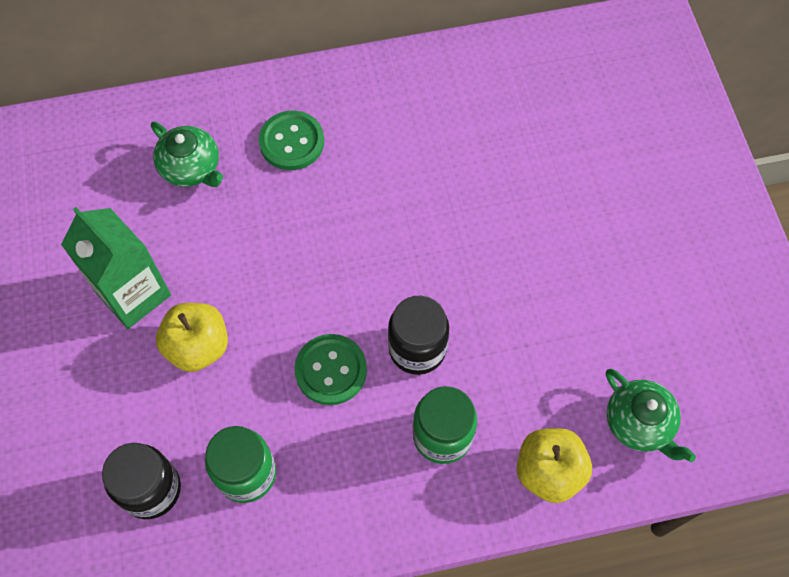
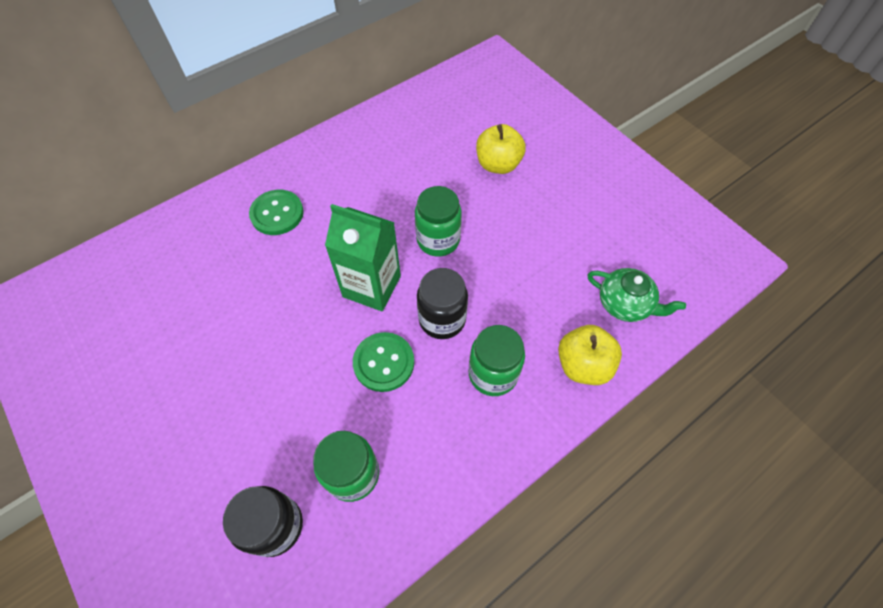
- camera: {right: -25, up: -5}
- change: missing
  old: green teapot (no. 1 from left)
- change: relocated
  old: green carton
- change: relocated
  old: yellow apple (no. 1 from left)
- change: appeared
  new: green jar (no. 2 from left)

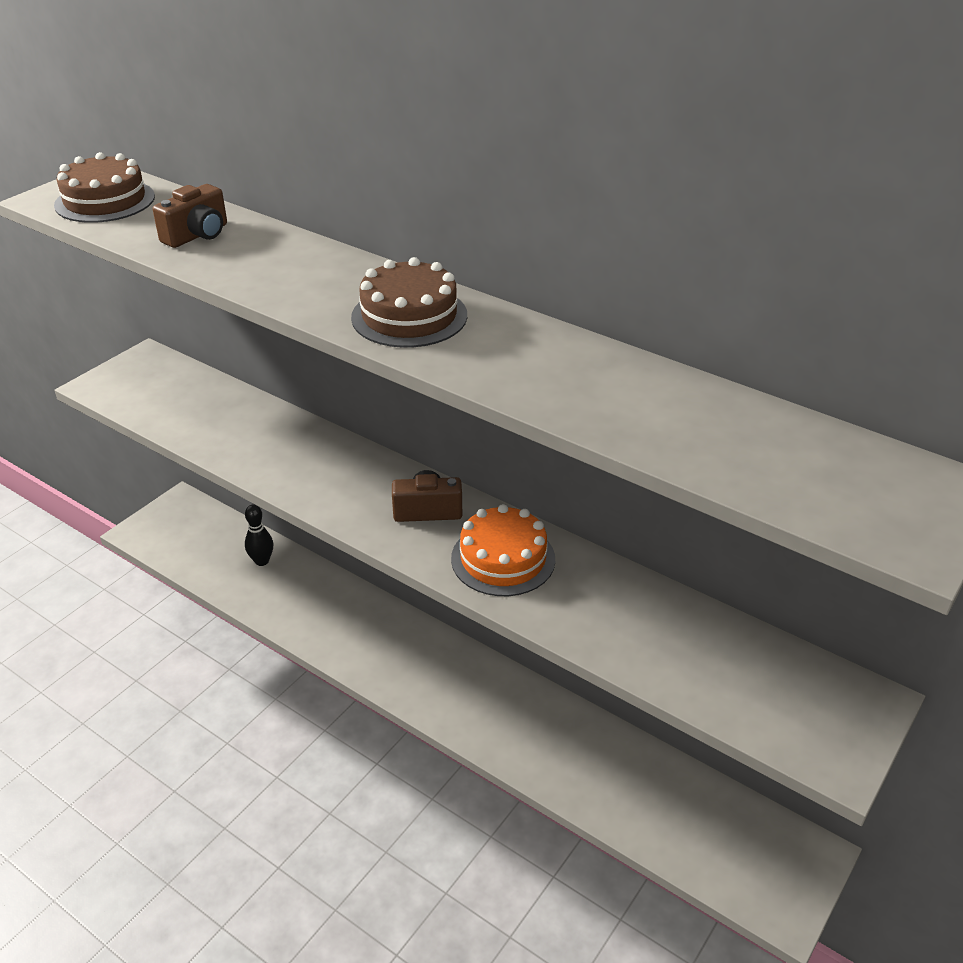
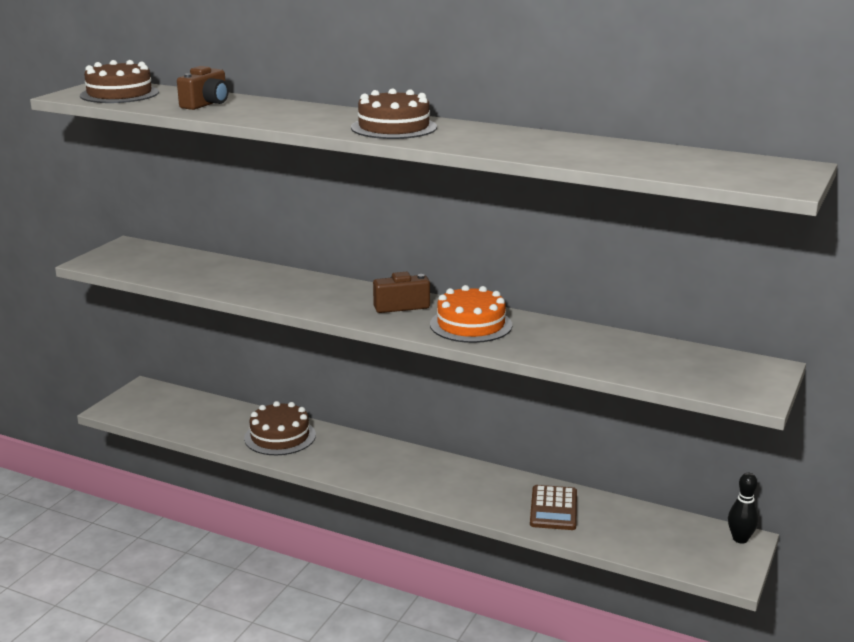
- camera: {right: -10, up: -15}
- change: relocated
  old: black bowling pin
- change: appeared
  new: brown cake (no. 2 from left)
- change: appeared
  new: brown calculator

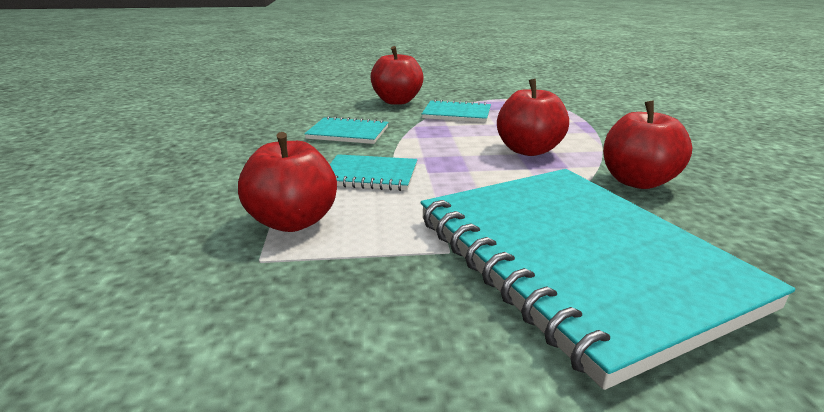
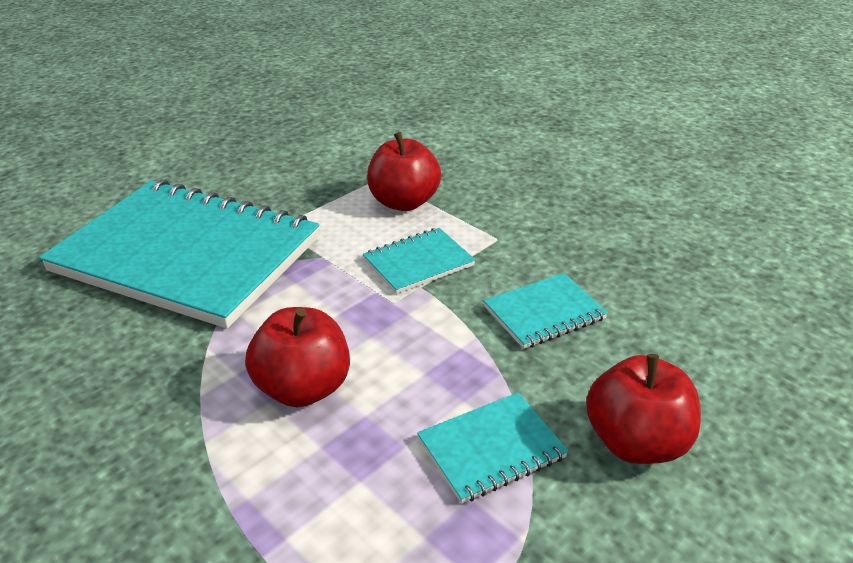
- camera: {right: 140, up: 10}
- change: missing
  old: red apple (no. 4 from left)

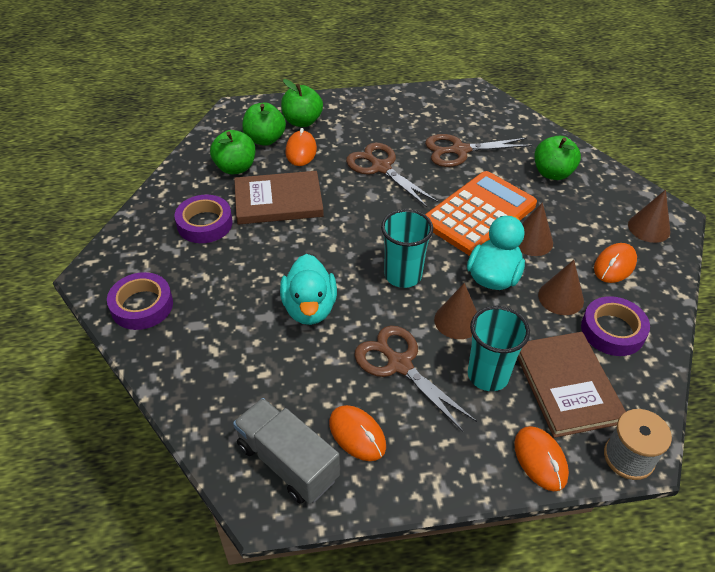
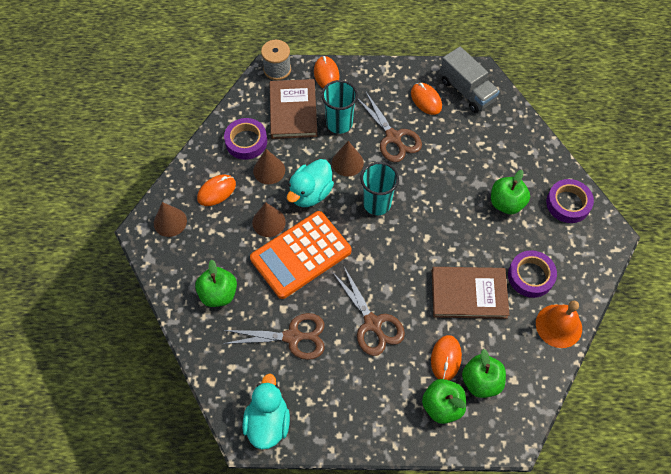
- camera: {right: -170, up: 15}
- change: relocated
  old: green apple (no. 1 from left in the first image)
  new: green apple (no. 4 from left)
- change: relocated
  old: turquoise duck (no. 1 from left)
- change: appeared
  new: orange bell

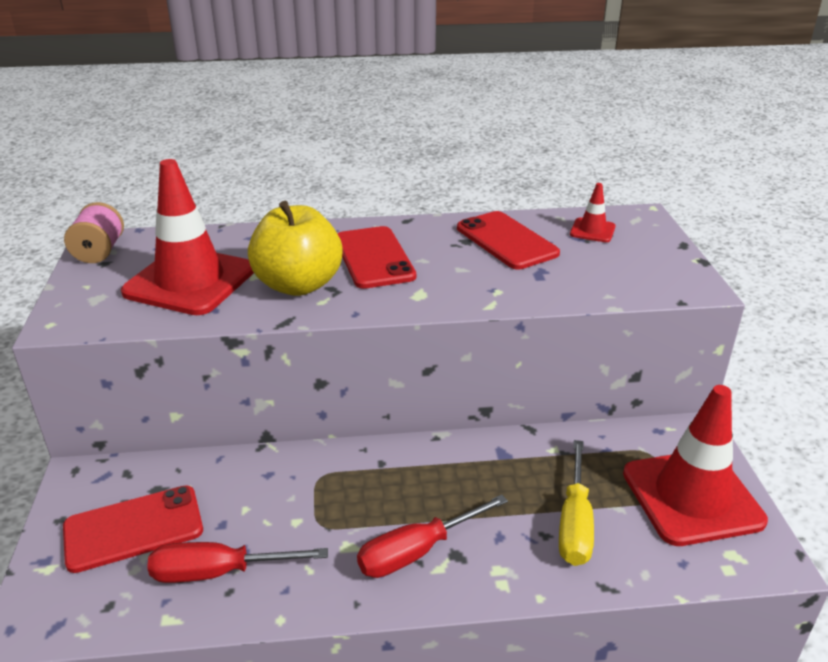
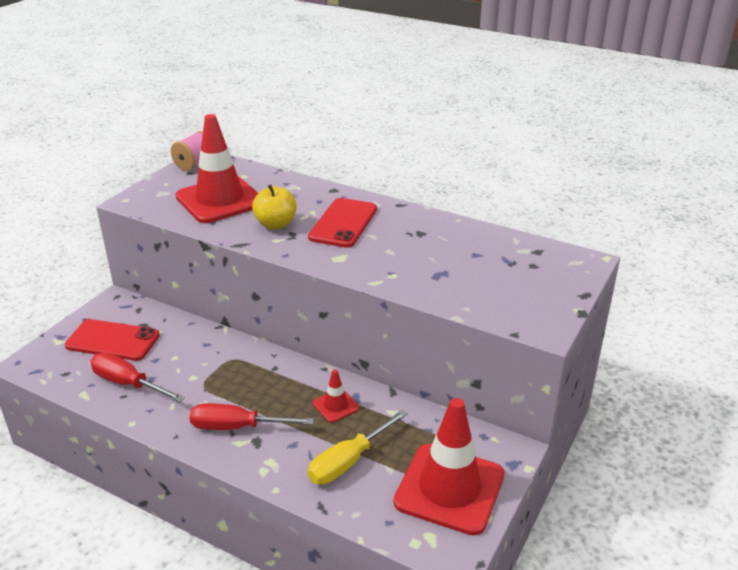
- camera: {right: 35, up: 0}
- change: relocated
  old: red traffic cone (no. 2 from left)
- change: size
  old: yellow apple
  factor: 0.65
- change: missing
  old: red phone (no. 3 from left)

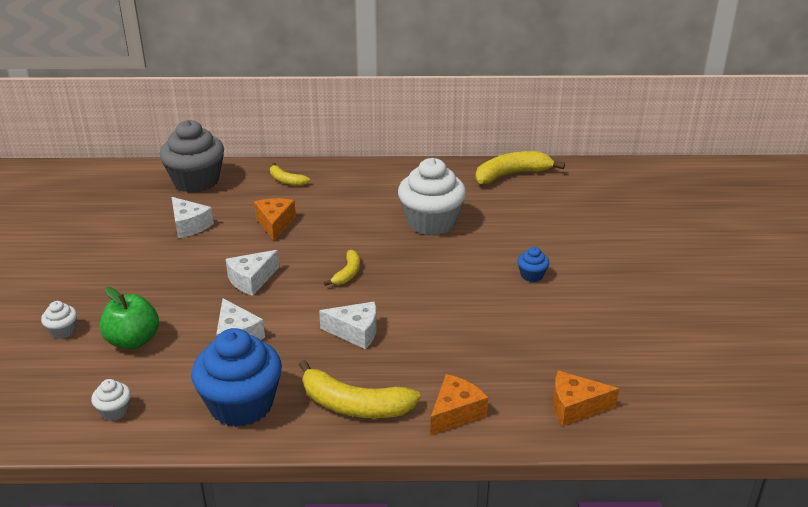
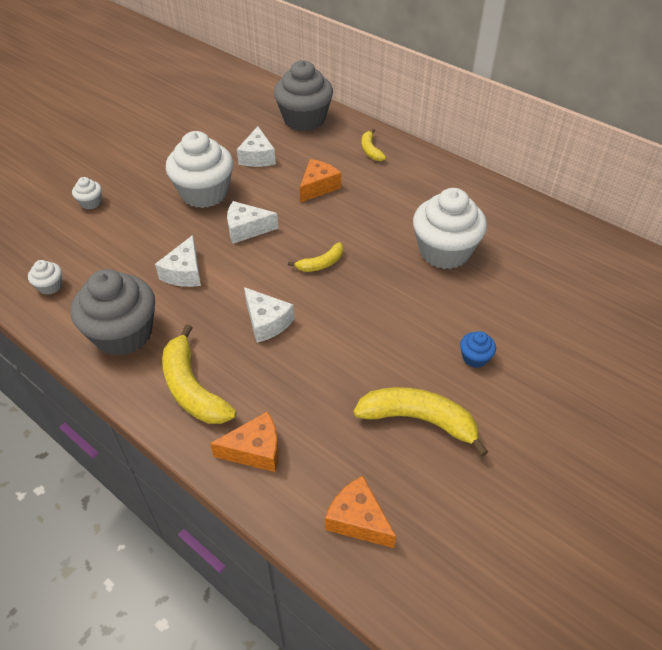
- camera: {right: 40, up: 15}
- change: relocated
  old: yellow banana (no. 4 from left)
- change: missing
  old: green apple
- change: colour
  old: blue cupcake (no. 1 from left)
  new: grey cupcake (no. 1 from left)
- change: appeared
  new: white cupcake (no. 3 from left)

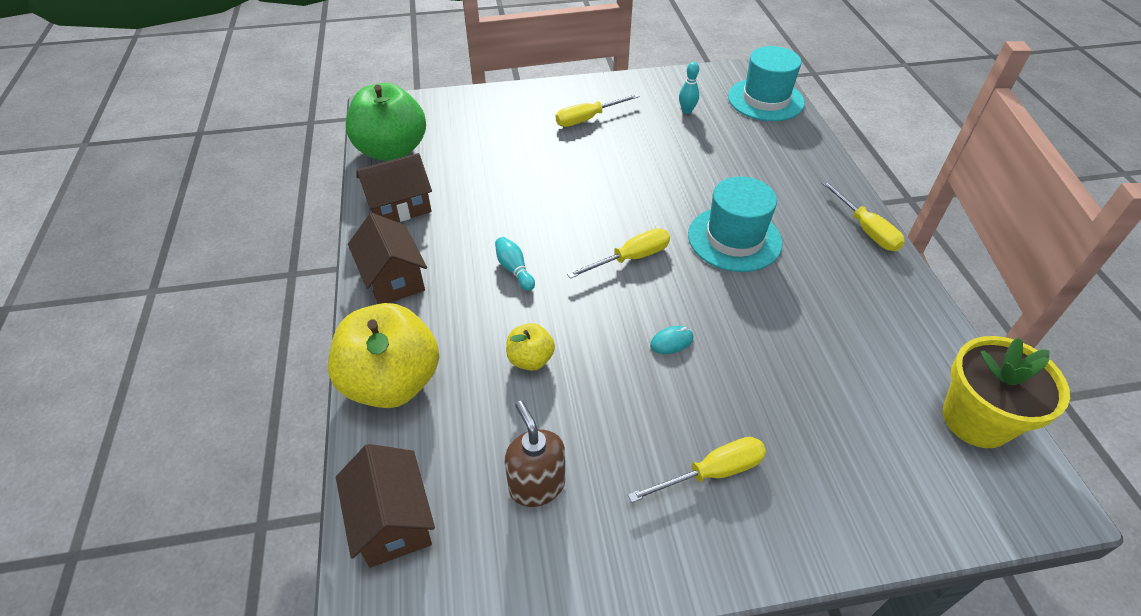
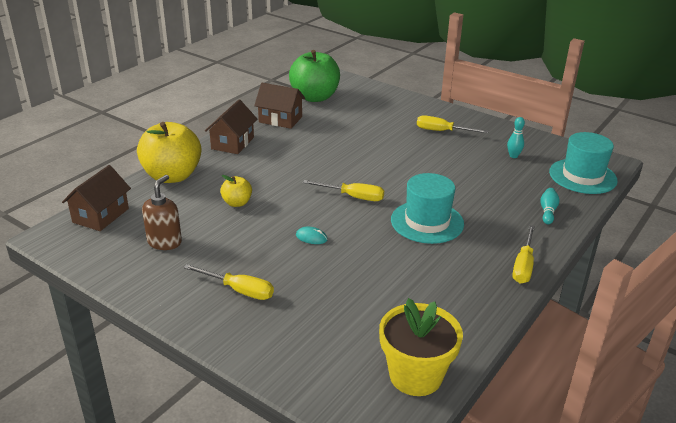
- camera: {right: 45, up: -15}
- change: relocated
  old: turquoise bowling pin (no. 1 from left in the first image)
  new: turquoise bowling pin (no. 2 from left)

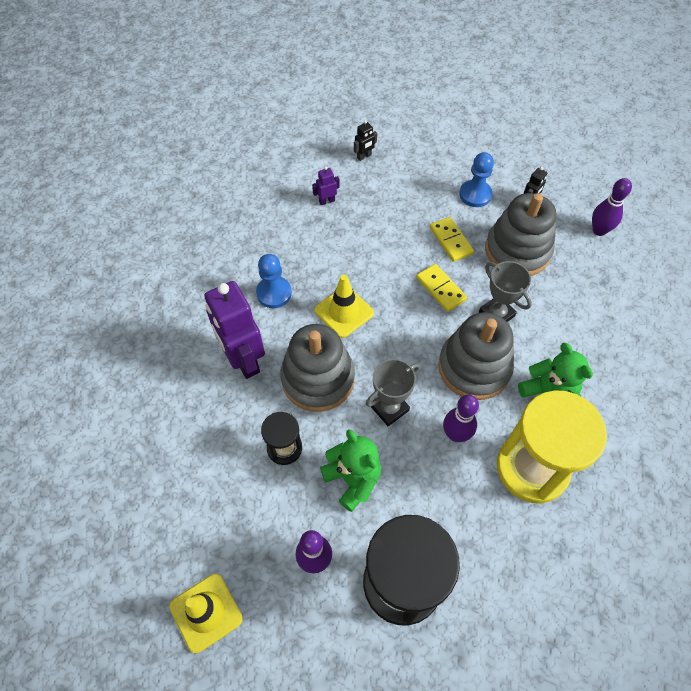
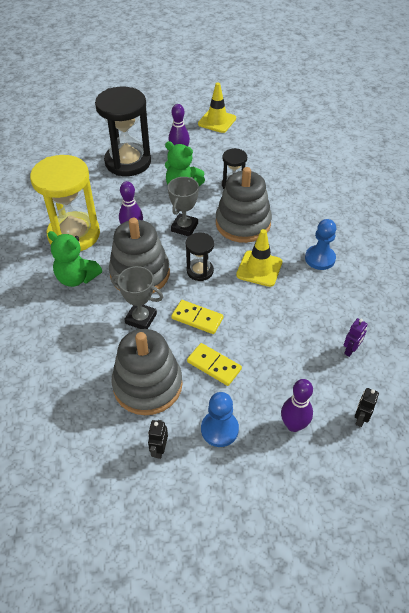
- camera: {right: 150, up: -10}
- change: relocated
  old: purple bowling pin (no. 3 from left)
- change: missing
  old: purple robot (no. 1 from left)
- change: appeared
  new: black hourglass (no. 2 from left)

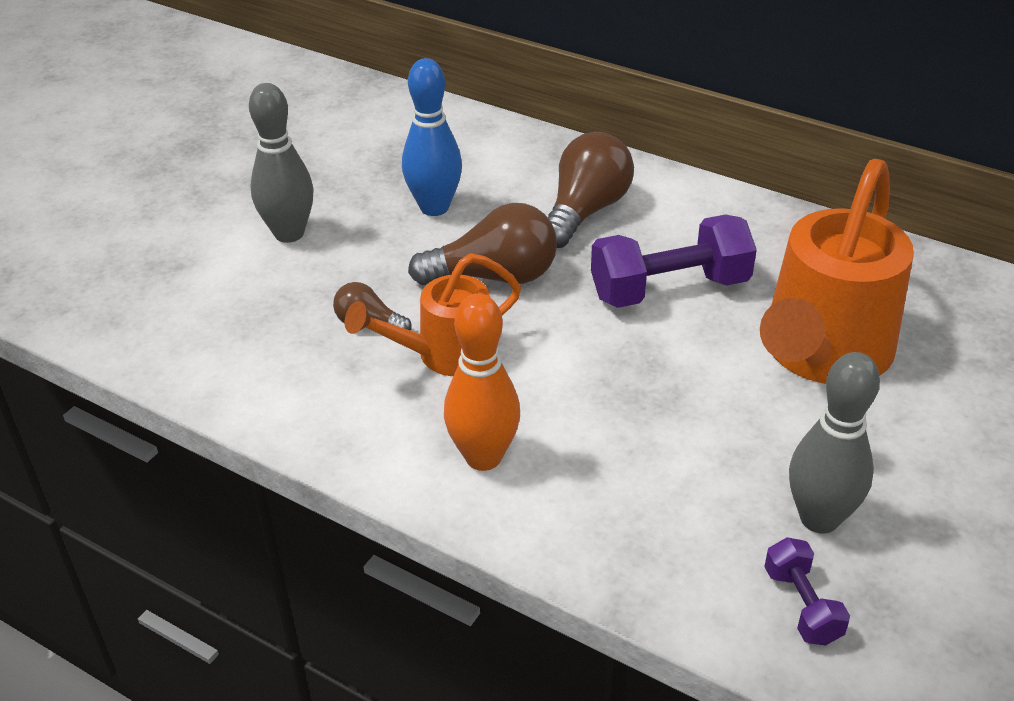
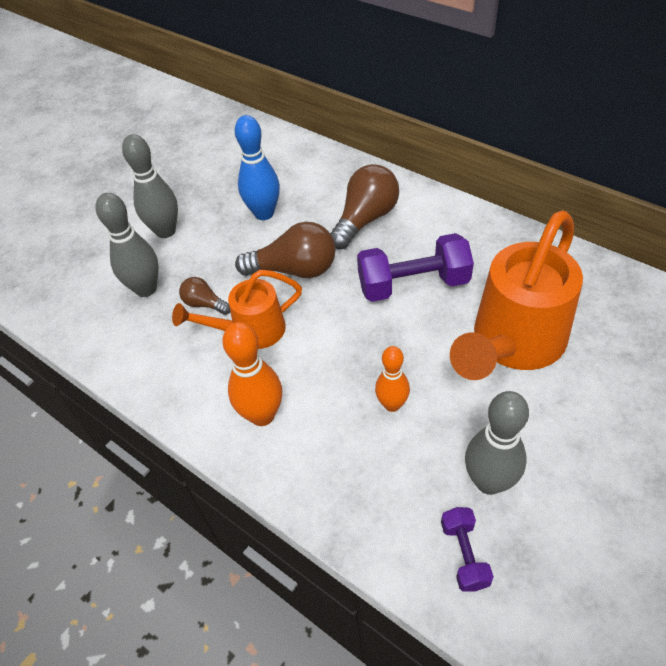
- camera: {right: 10, up: 10}
- change: appeared
  new: grey bowling pin (no. 1 from left)
- change: appeared
  new: orange bowling pin (no. 2 from left)

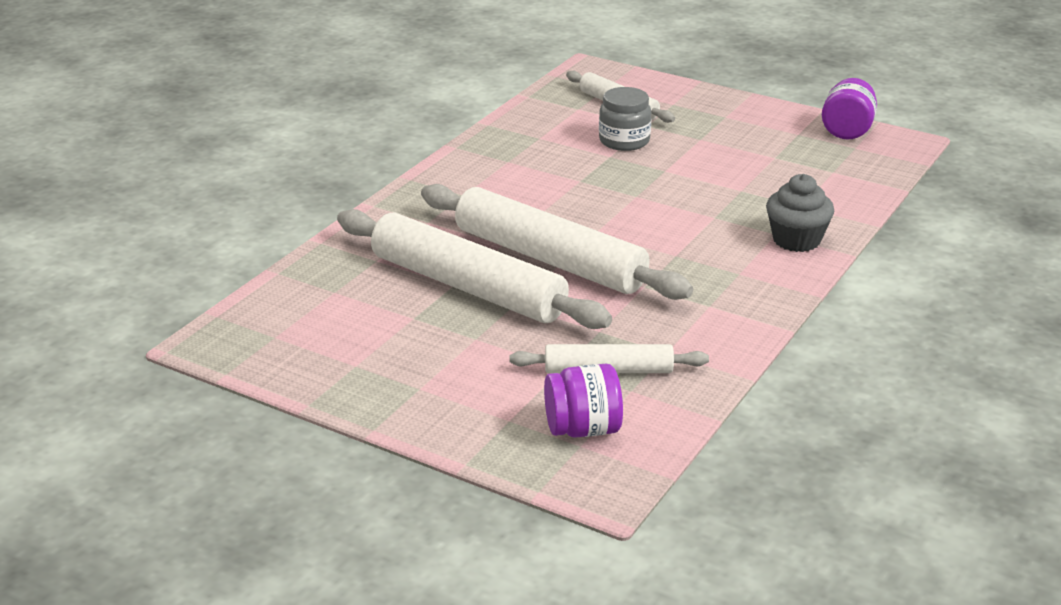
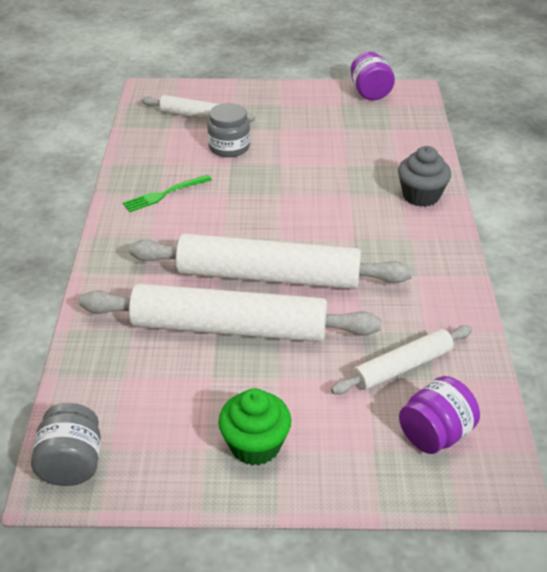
- camera: {right: -30, up: 10}
- change: appeared
  new: green fork
- change: appeared
  new: green cupcake
- change: appeared
  new: grey jar (no. 1 from left)

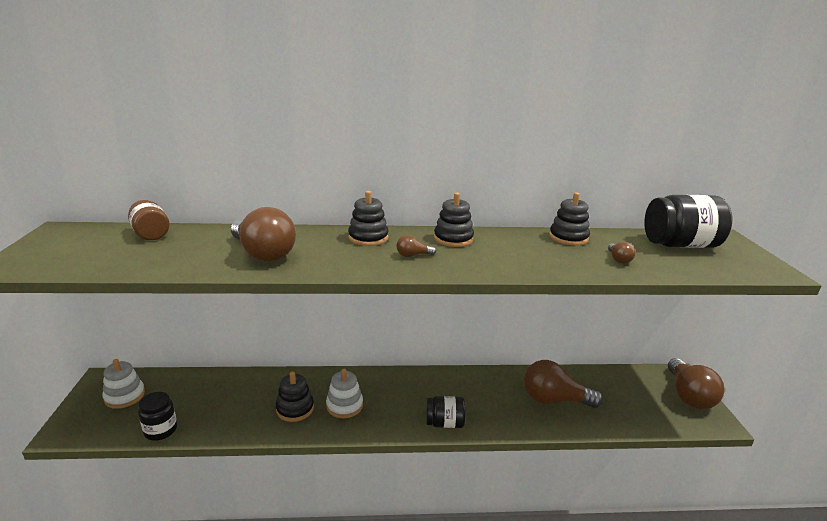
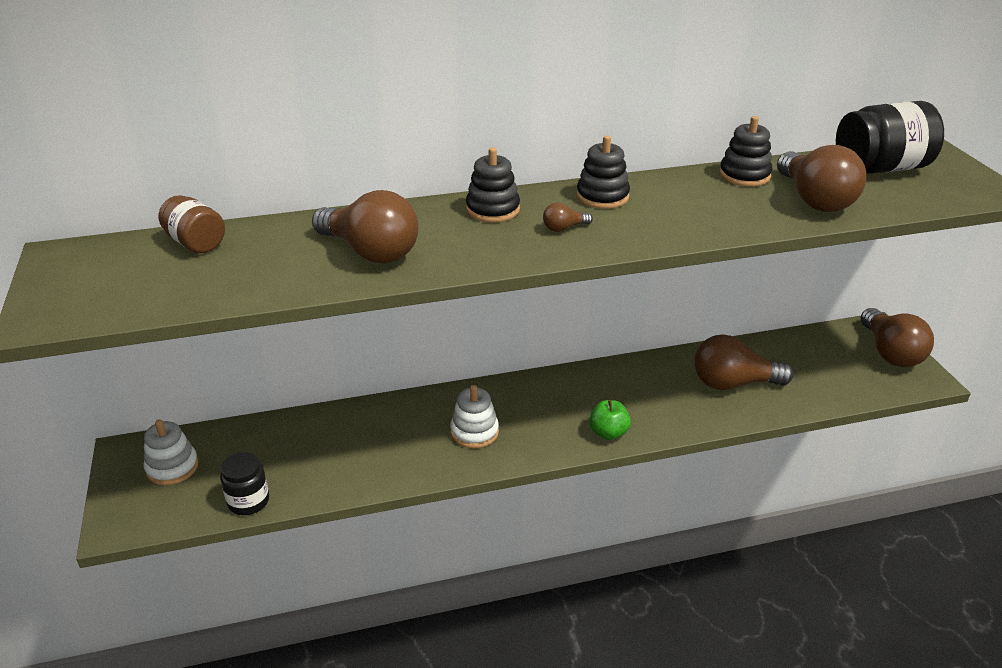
- camera: {right: -10, up: 10}
- change: size
  old: brown light bulb (no. 4 from left)
  factor: 2.33
- change: missing
  old: black stacking toy (no. 1 from left)
- change: exchanged
  old: black jar (no. 2 from left)
  new: green apple

